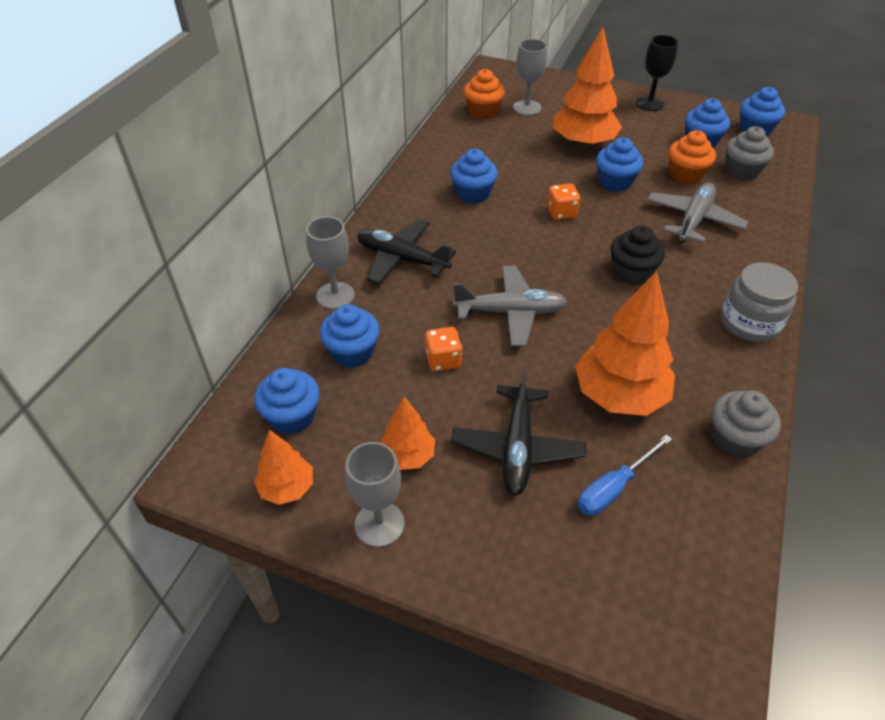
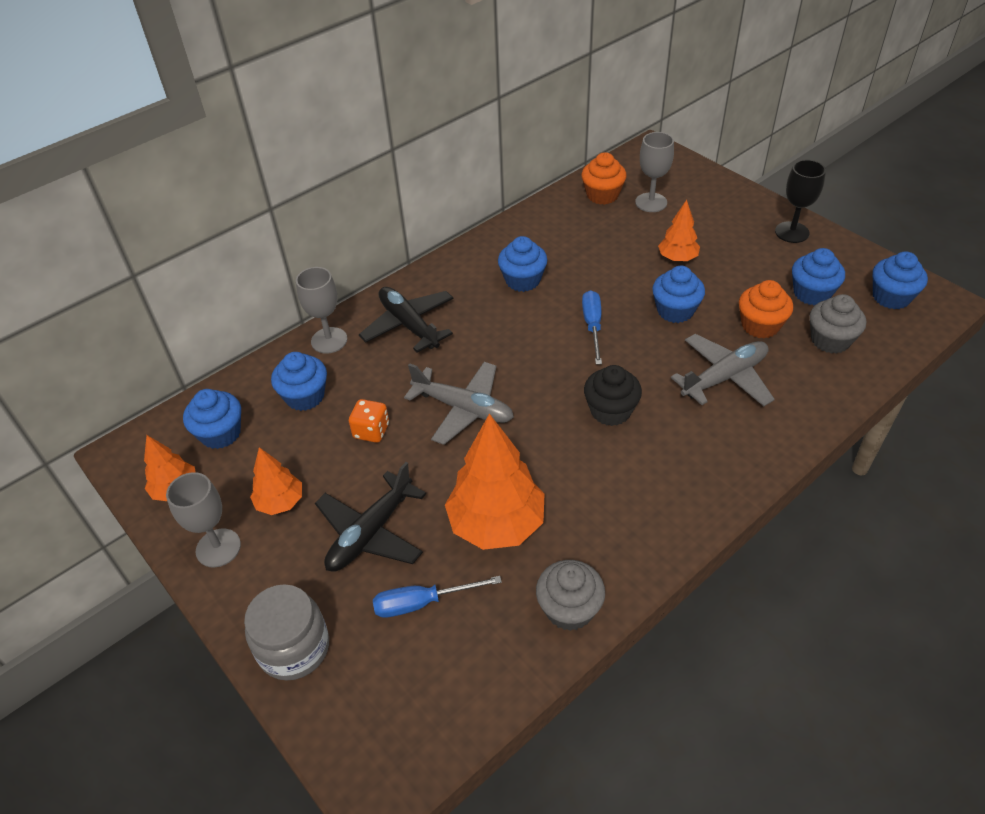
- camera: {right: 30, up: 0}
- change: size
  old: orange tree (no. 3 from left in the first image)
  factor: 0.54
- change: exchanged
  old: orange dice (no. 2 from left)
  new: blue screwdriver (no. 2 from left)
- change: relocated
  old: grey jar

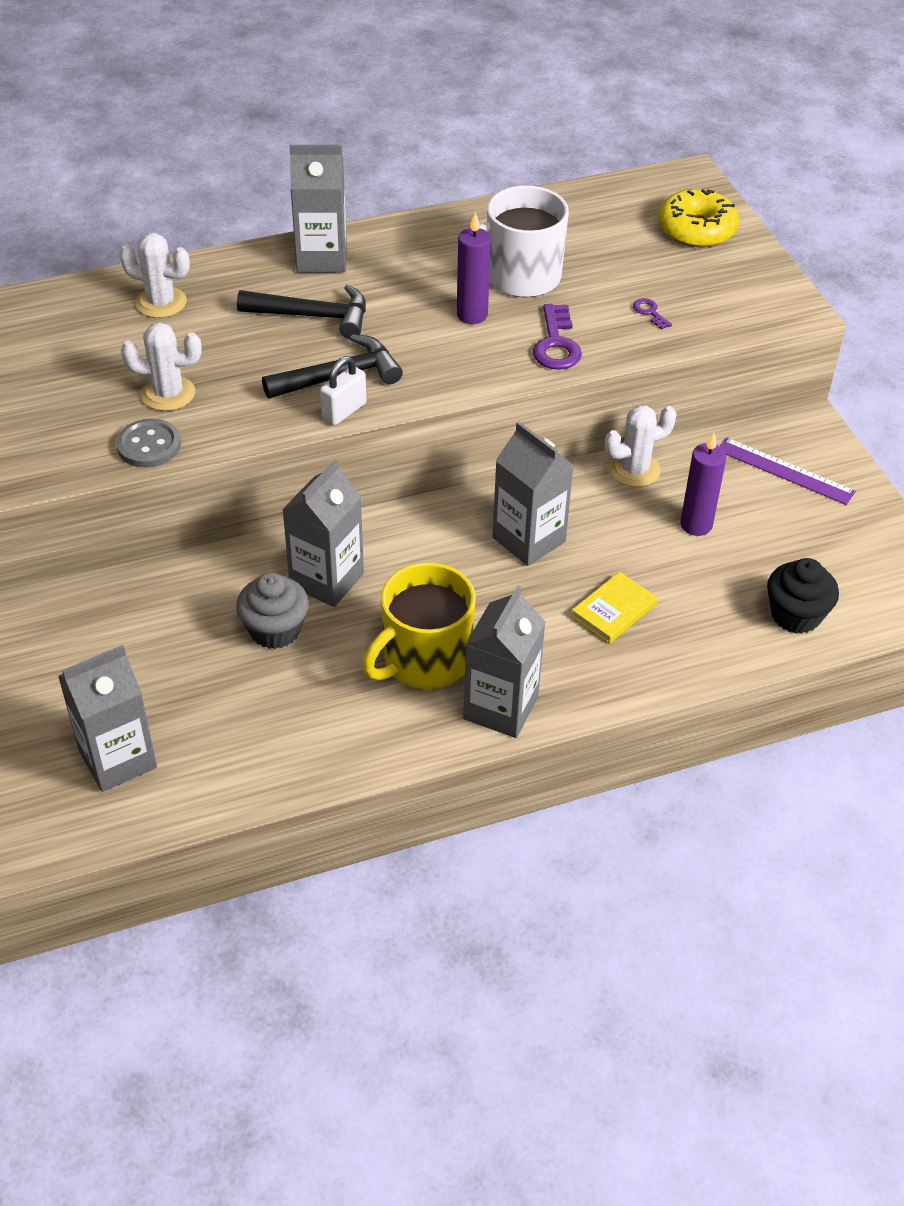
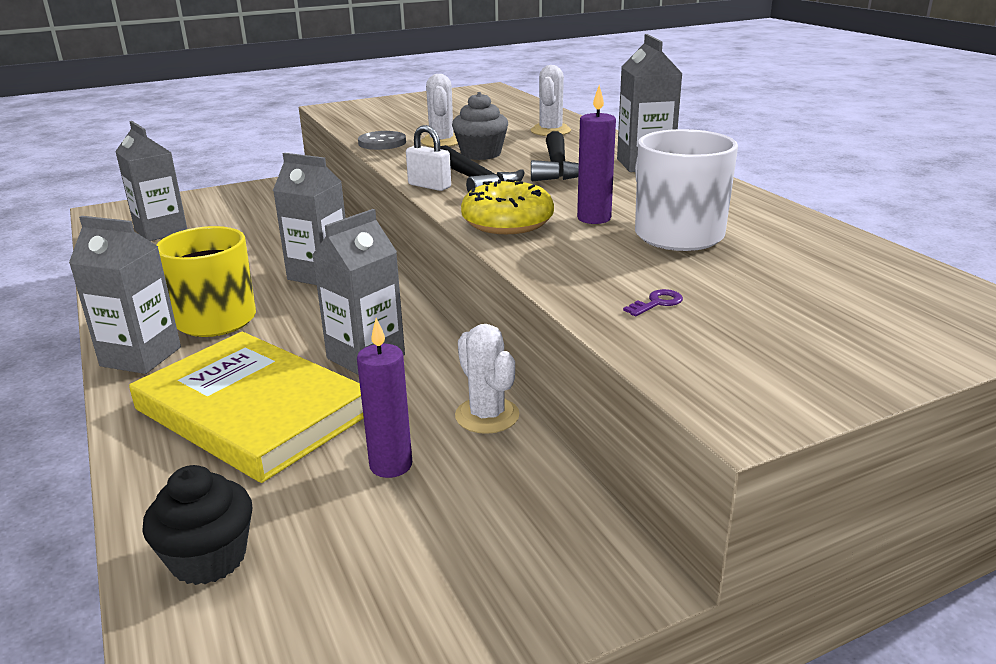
- camera: {right: 85, up: -20}
- change: relocated
  old: yellow donut
- change: missing
  old: purple key (no. 1 from left)
- change: missing
  old: purple ruler
- change: relocated
  old: grey cupcake
- change: size
  old: yellow book
  factor: 2.41

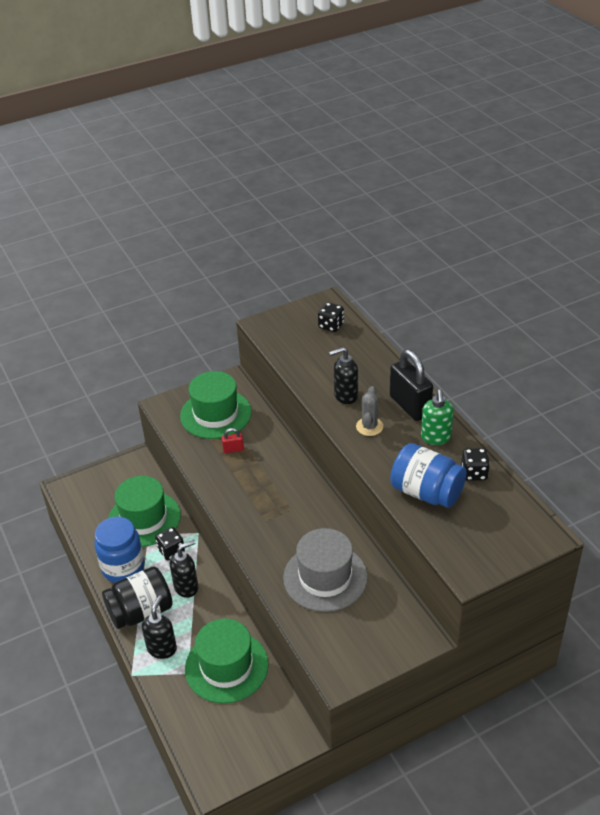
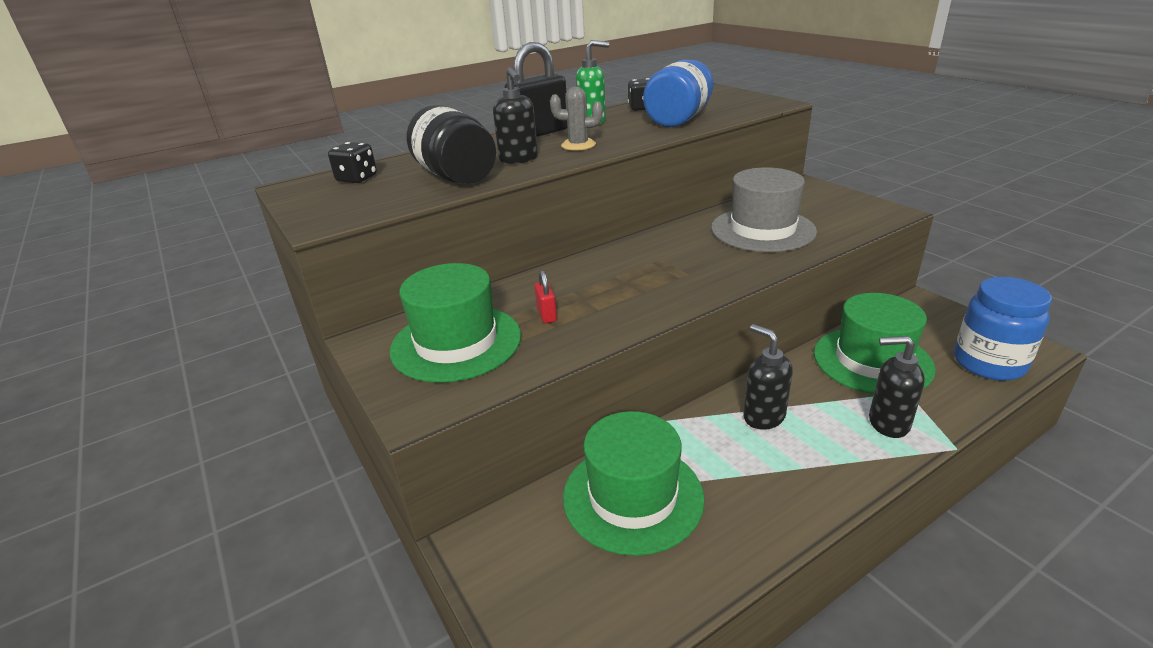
- camera: {right: -95, up: -10}
- change: relocated
  old: blue jar (no. 1 from left in the first image)
  new: blue jar (no. 2 from left)
- change: missing
  old: black dice (no. 1 from left)
- change: relocated
  old: black jar

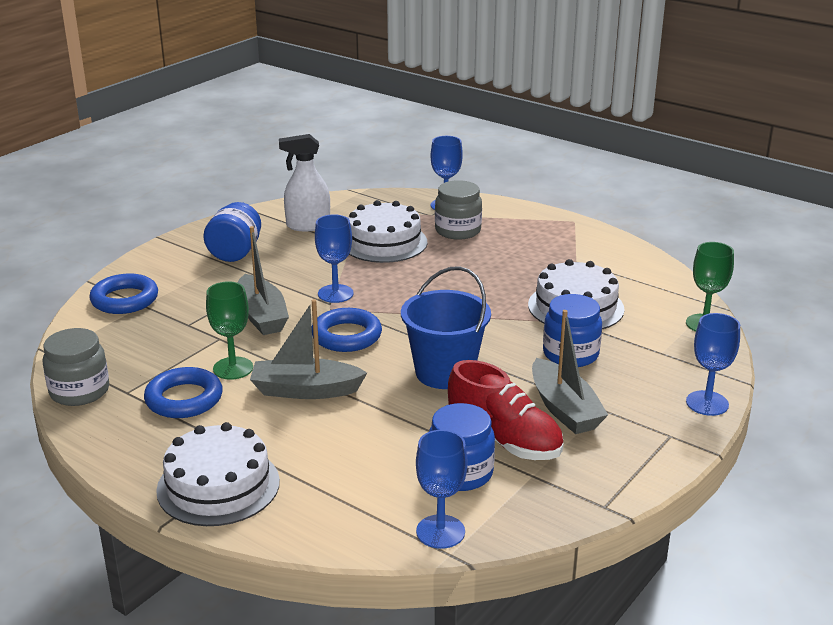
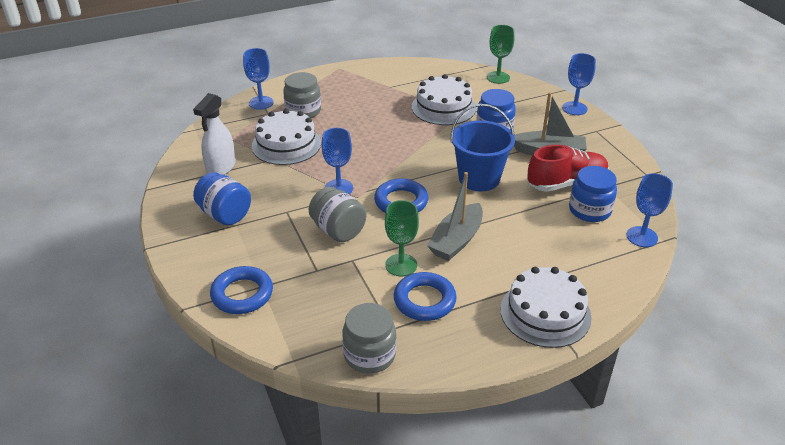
- camera: {right: -60, up: 10}
- change: exchanged
  old: grey boat (no. 1 from left)
  new: grey jar (no. 2 from left)

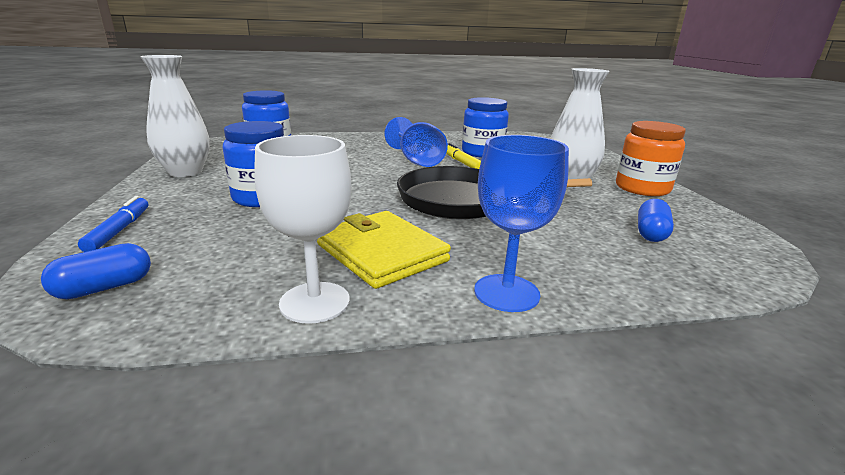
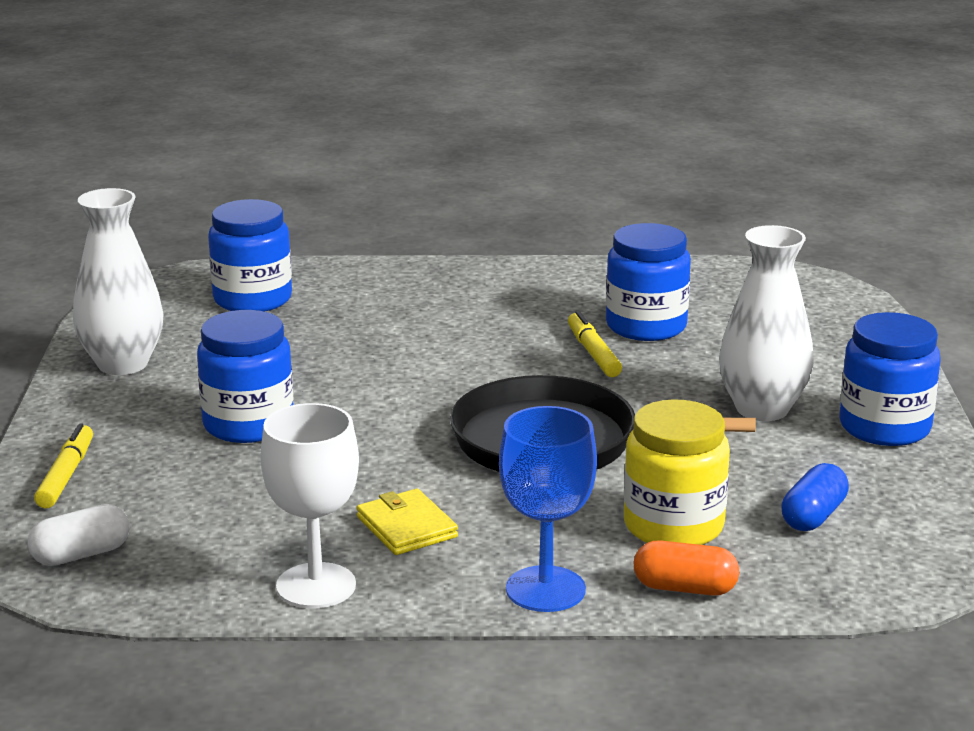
- camera: {right: 10, up: 0}
- change: missing
  old: blue goblet (no. 1 from left)
- change: colour
  old: orange jar
  new: blue jar (no. 4 from left)
- change: colour
  old: blue marker
  new: yellow marker (no. 1 from left)
- change: size
  old: yellow wallet
  factor: 0.6
- change: colour
  old: blue capsule (no. 1 from left)
  new: white capsule
- change: appeared
  new: yellow jar
- change: appeared
  new: orange capsule

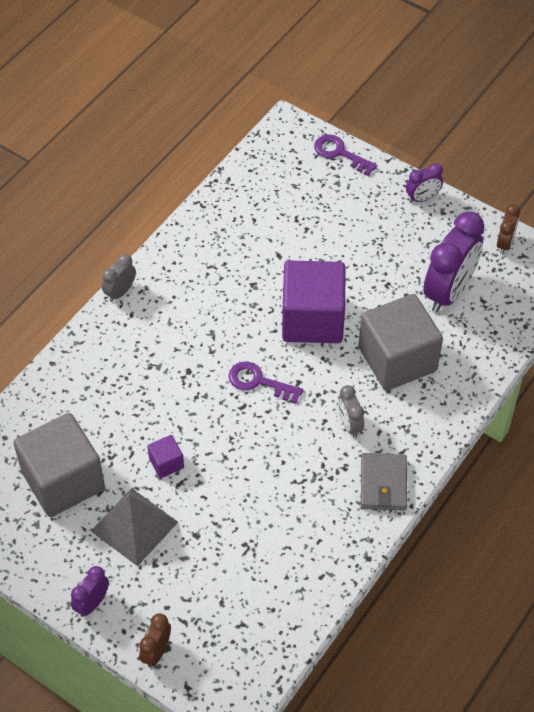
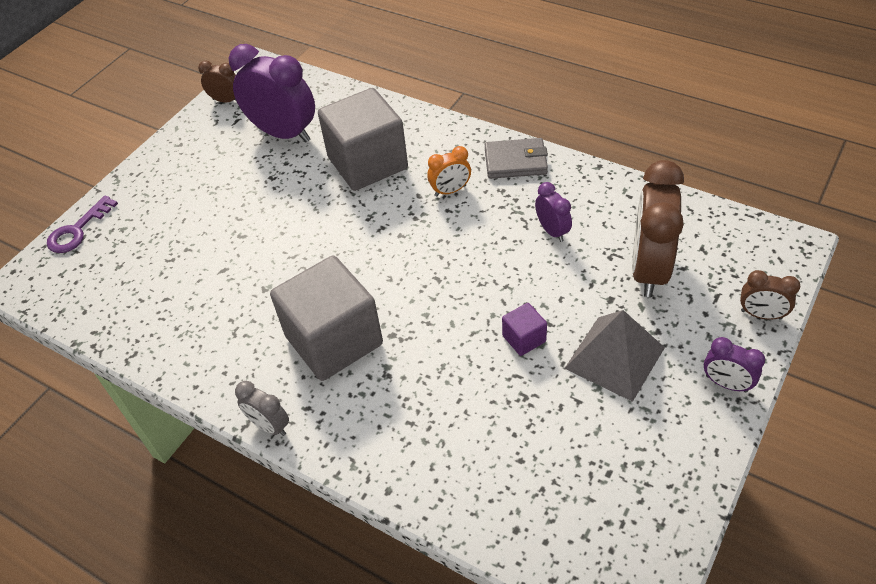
- camera: {right: -90, up: -5}
- change: relocated
  old: purple clock (no. 2 from left)
- change: missing
  old: purple cube (no. 2 from left)
- change: missing
  old: purple key (no. 1 from left)
- change: colour
  old: grey clock (no. 2 from left)
  new: orange clock
- change: relocated
  old: grey cube (no. 1 from left)
- change: appeared
  new: brown clock (no. 2 from left)

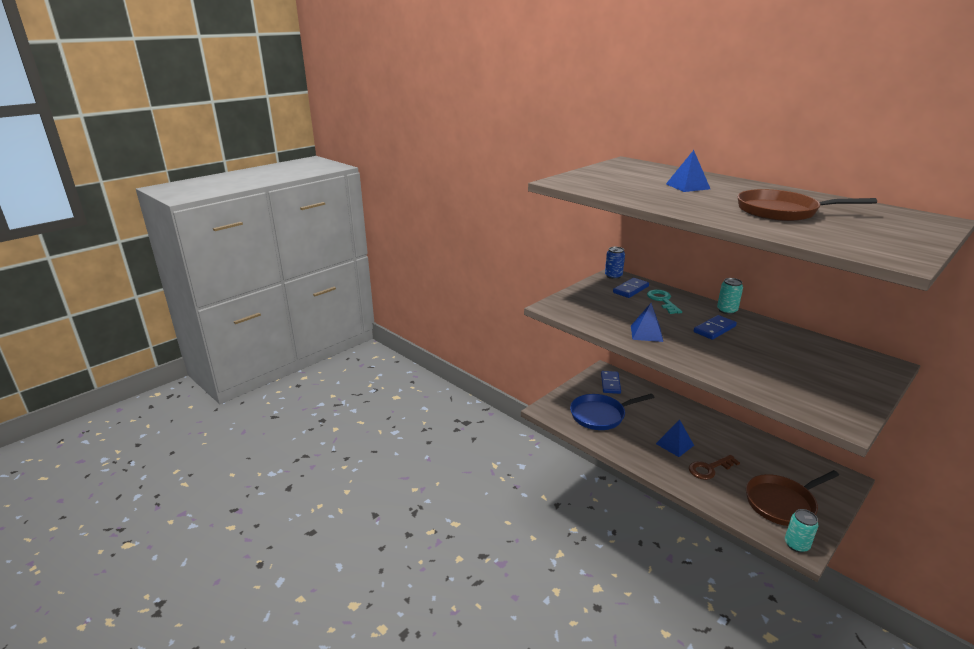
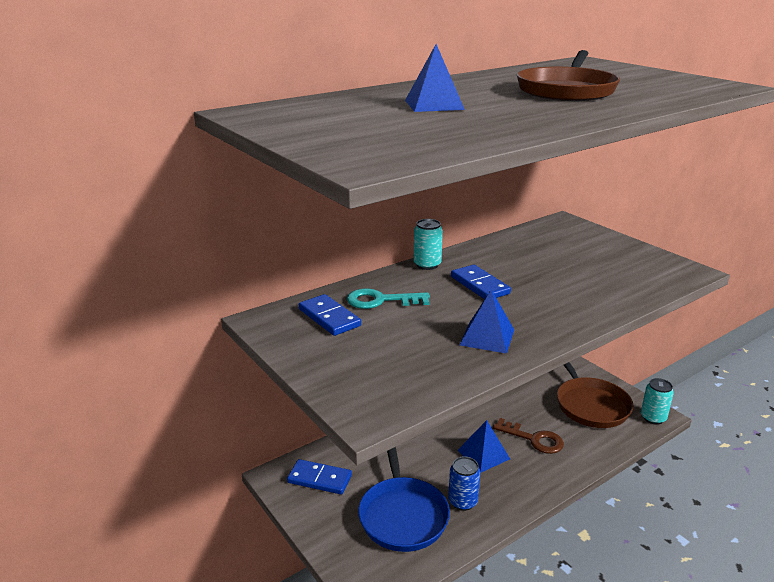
- camera: {right: -80, up: 0}
- change: relocated
  old: blue can
- change: spun
  old: brown key
  degrees: -45

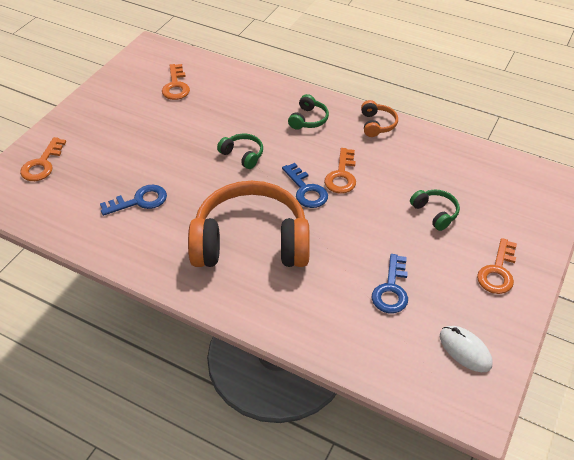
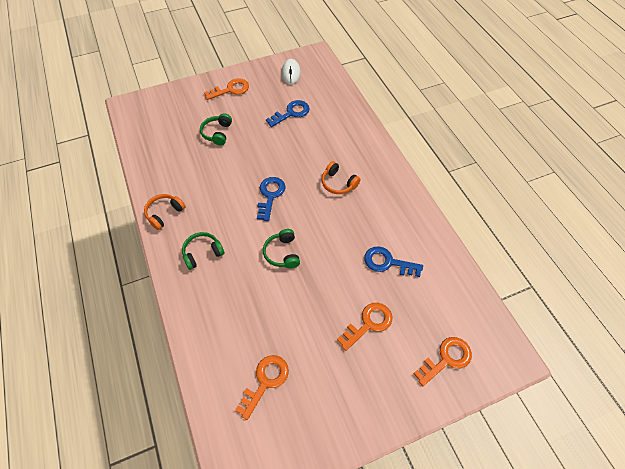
- camera: {right: -140, up: 10}
- change: relocated
  old: orange key (no. 3 from left)
- change: size
  old: orange headphones (no. 1 from left in the first image)
  factor: 0.41

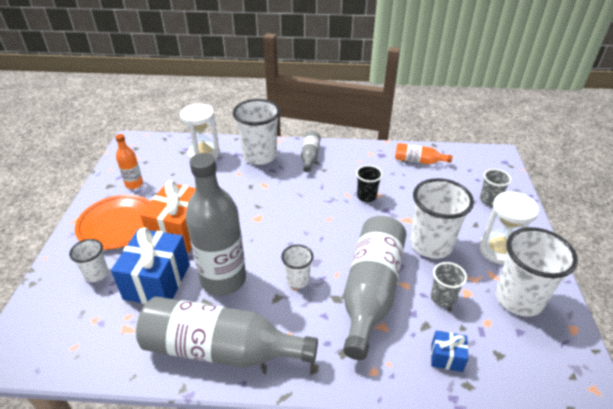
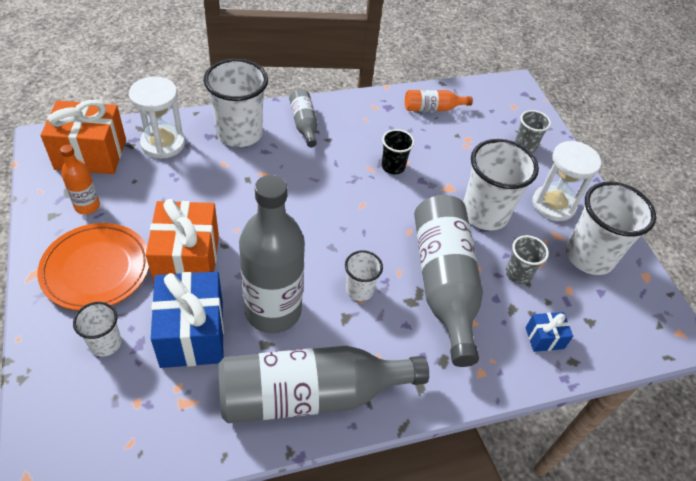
- camera: {right: -25, up: 10}
- change: appeared
  new: orange gift (no. 1 from left)

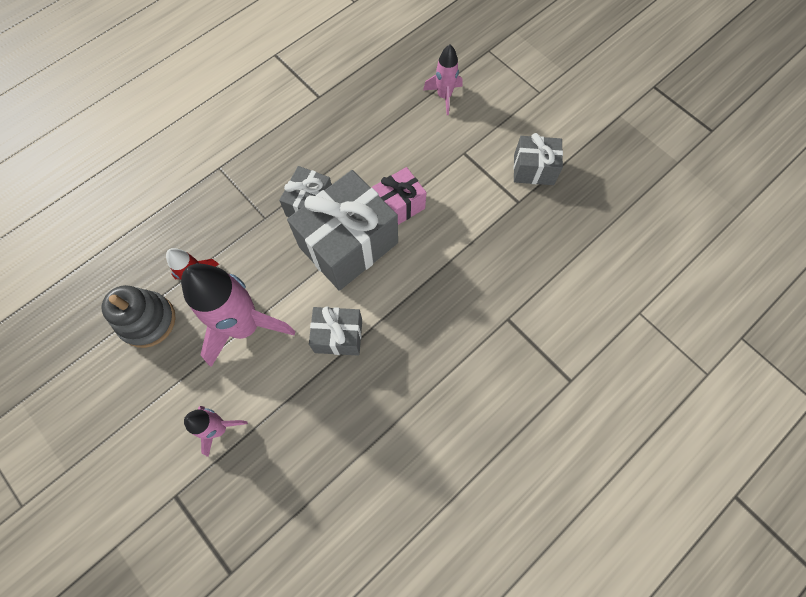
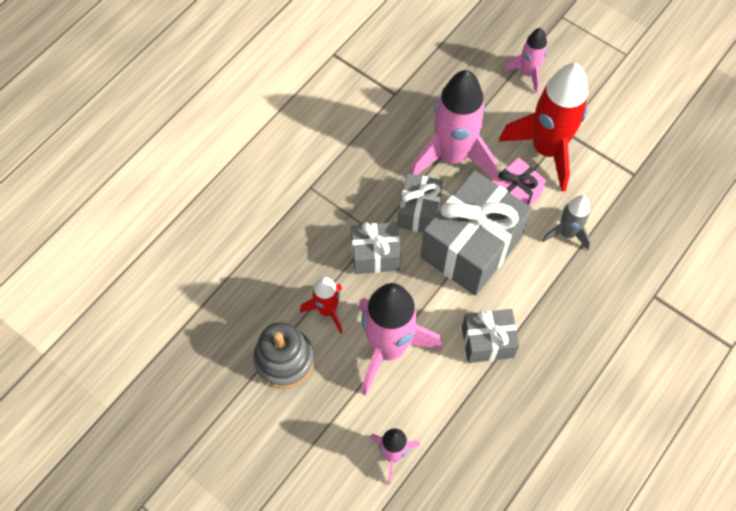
- camera: {right: -10, up: -5}
- change: relocated
  old: grey gift (no. 4 from left in the first image)
  new: grey gift (no. 1 from left)
- change: appeared
  new: red rocket (no. 2 from left)
- change: appeared
  new: pink rocket (no. 3 from left)
- change: appeared
  new: grey rocket

